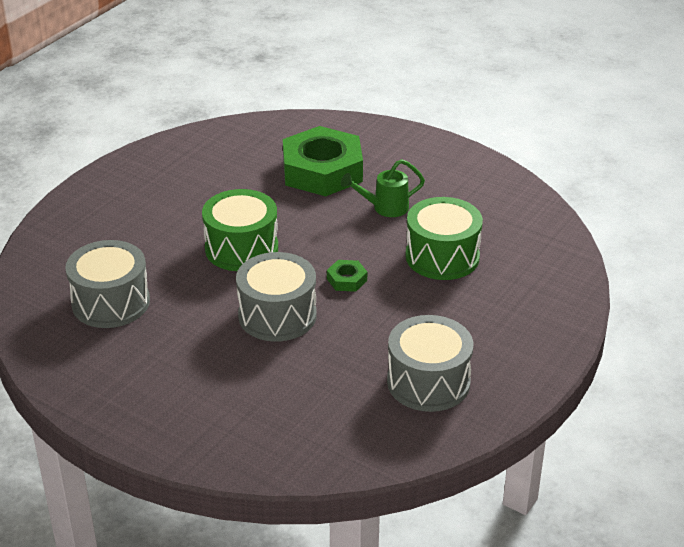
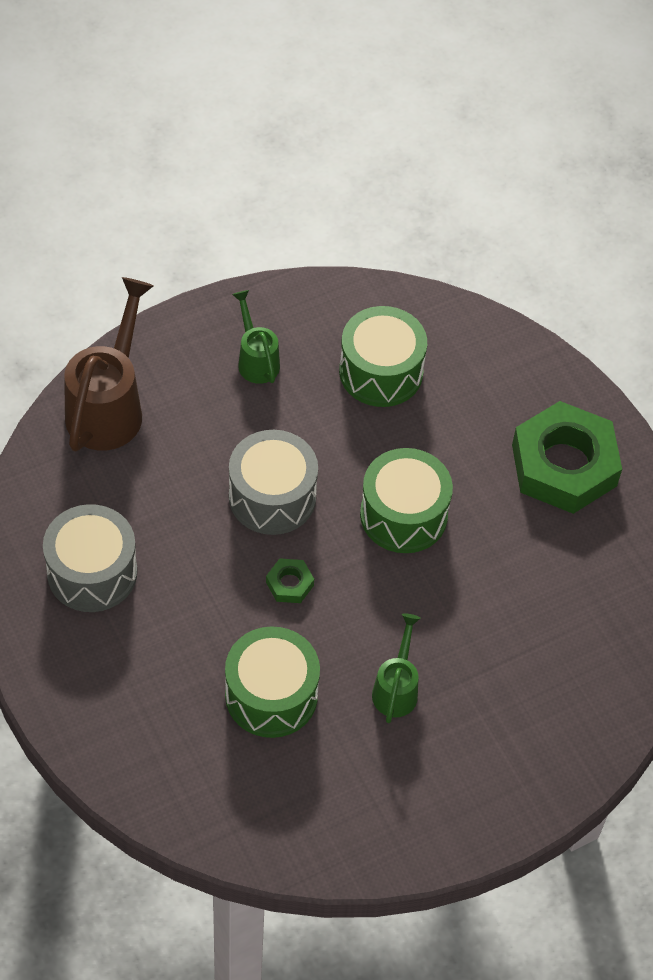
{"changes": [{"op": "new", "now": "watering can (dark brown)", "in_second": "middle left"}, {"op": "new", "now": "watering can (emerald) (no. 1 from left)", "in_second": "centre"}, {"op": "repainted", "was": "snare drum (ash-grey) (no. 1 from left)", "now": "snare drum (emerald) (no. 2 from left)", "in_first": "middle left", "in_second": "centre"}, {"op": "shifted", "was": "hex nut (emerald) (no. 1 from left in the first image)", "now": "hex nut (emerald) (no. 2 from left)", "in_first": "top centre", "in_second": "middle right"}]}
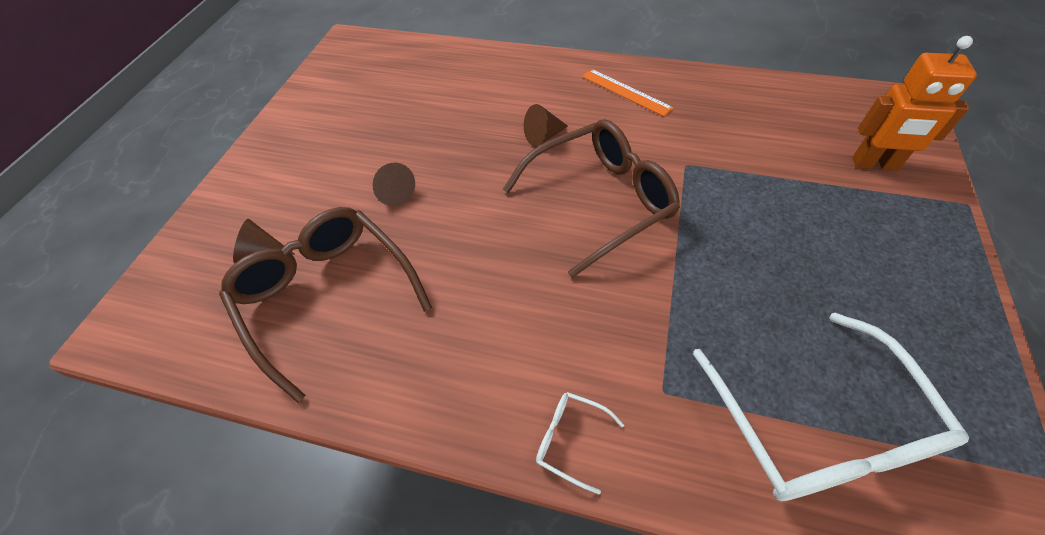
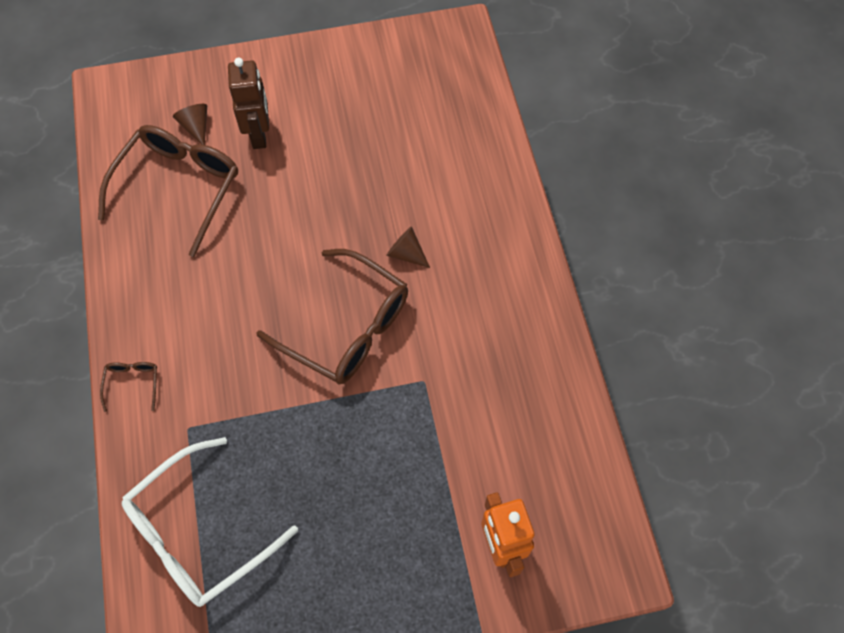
{"changes": [{"op": "repainted", "was": "spectacles (snow-white) (no. 1 from left)", "now": "spectacles (dark brown) (no. 1 from left)", "in_first": "bottom centre", "in_second": "middle left"}, {"op": "new", "now": "toy robot (dark brown)", "in_second": "top left"}, {"op": "gone", "was": "cone shape (dark brown) (no. 2 from left)", "in_first": "centre"}, {"op": "gone", "was": "straightedge (bright orange)", "in_first": "top centre"}]}
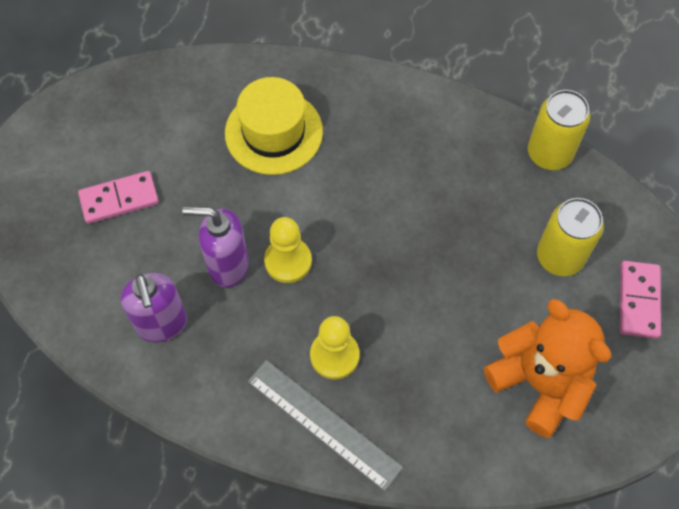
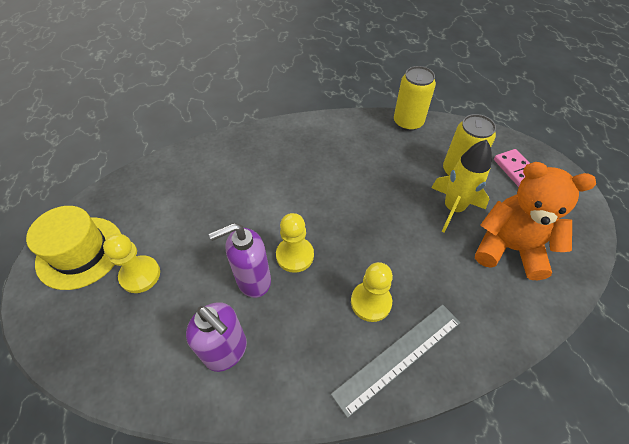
{"changes": [{"op": "shifted", "was": "tall hat (yellow)", "in_first": "top centre", "in_second": "middle left"}, {"op": "swapped", "was": "domino piece (rose-pink) (no. 1 from left)", "now": "chess pawn (yellow) (no. 1 from left)", "in_first": "middle left", "in_second": "middle left"}, {"op": "rotated", "was": "straightedge (ash-grey)", "in_first": "bottom centre", "in_second": "bottom centre", "clockwise": -45}, {"op": "new", "now": "rocket (yellow)", "in_second": "middle right"}]}
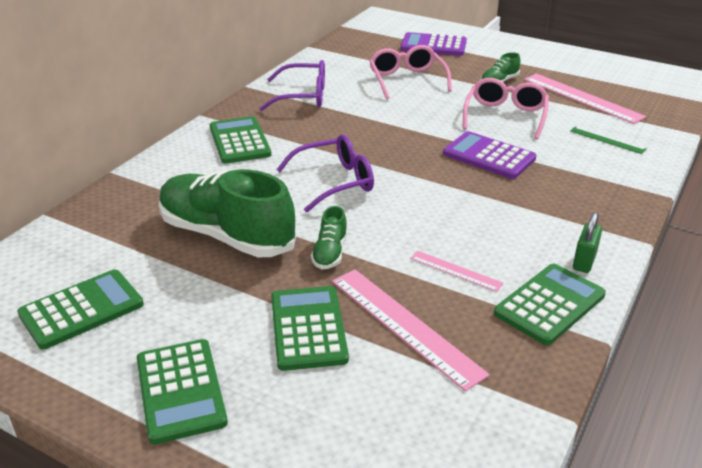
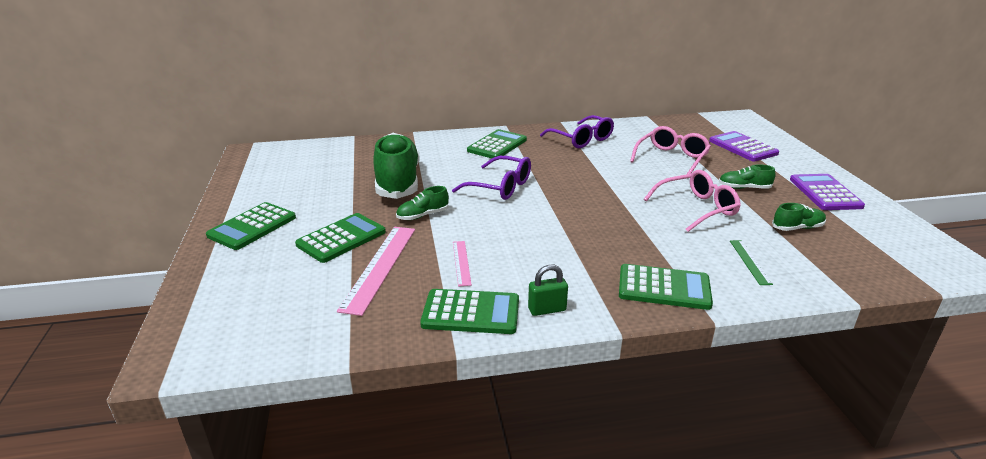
{"changes": [{"op": "shifted", "was": "pocket calculator (emerald) (no. 1 from left in the first image)", "now": "pocket calculator (emerald) (no. 5 from left)", "in_first": "middle left", "in_second": "middle right"}, {"op": "swapped", "was": "straightedge (rose-pink) (no. 3 from left)", "now": "lace-up shoe (emerald) (no. 4 from left)", "in_first": "top right", "in_second": "middle right"}, {"op": "shifted", "was": "pocket calculator (purple) (no. 2 from left)", "in_first": "top right", "in_second": "middle right"}]}
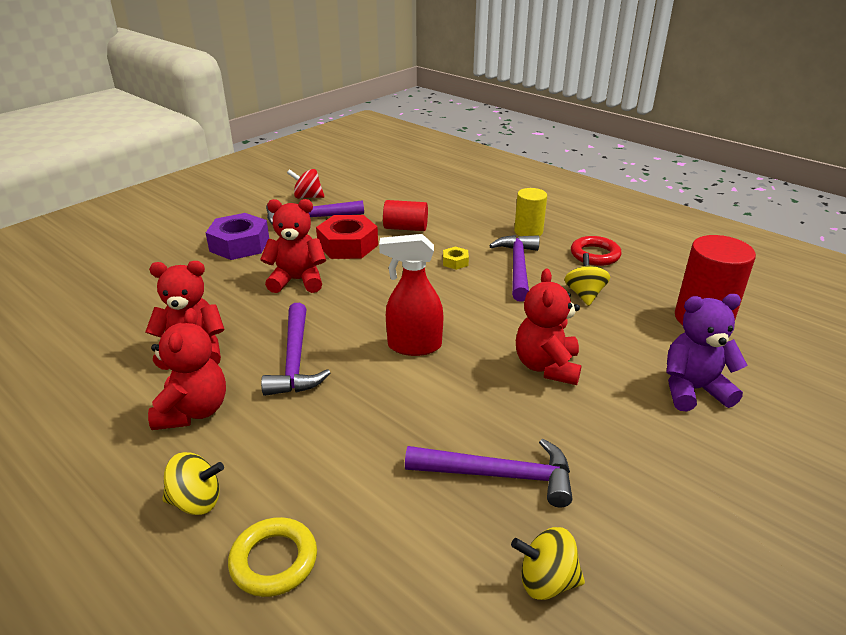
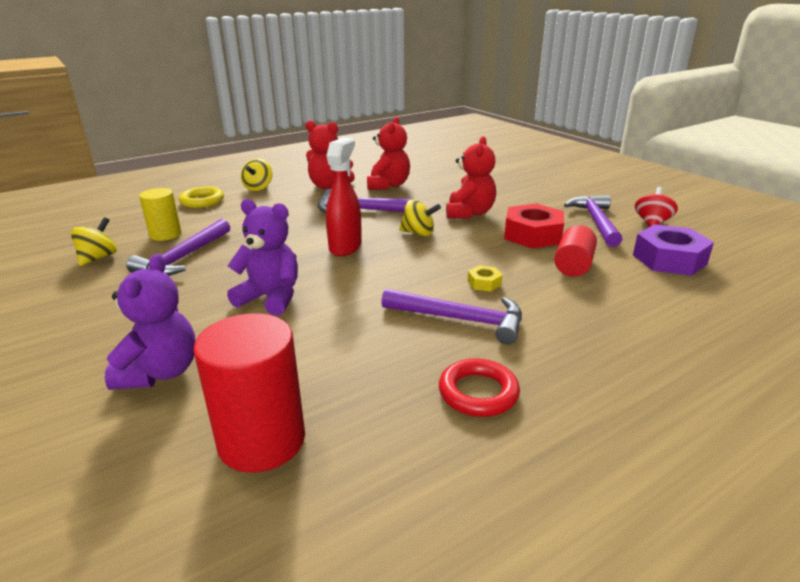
{"changes": [{"op": "shifted", "was": "cylinder shape (yellow)", "in_first": "centre", "in_second": "middle left"}, {"op": "repainted", "was": "teddy bear (red) (no. 4 from left)", "now": "teddy bear (purple) (no. 2 from left)", "in_first": "centre", "in_second": "middle left"}, {"op": "shifted", "was": "whirligig (yellow) (no. 3 from left)", "in_first": "middle right", "in_second": "centre"}, {"op": "shifted", "was": "hex nut (purple)", "in_first": "middle left", "in_second": "middle right"}]}
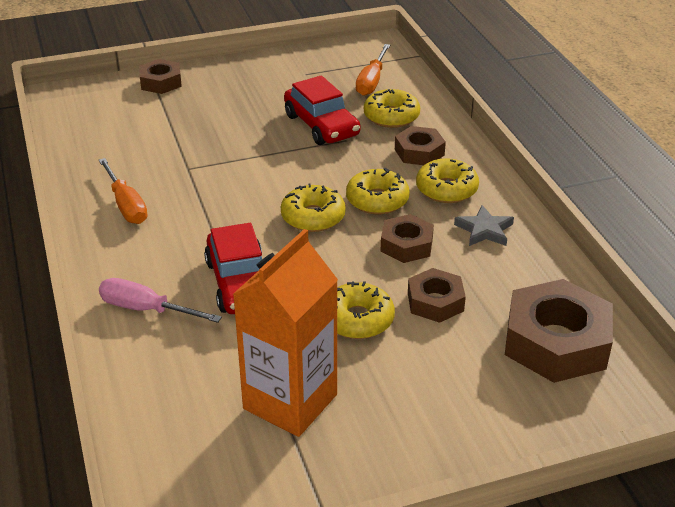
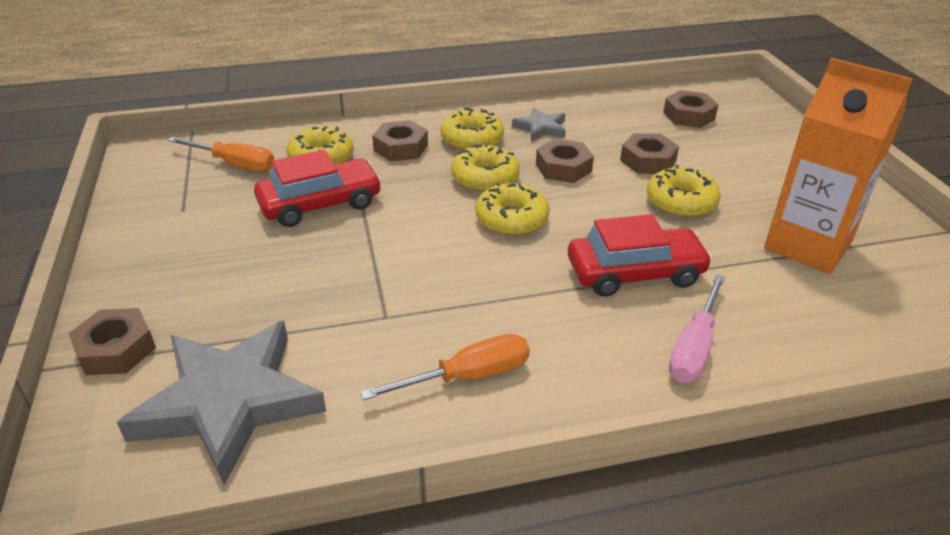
{"changes": [{"op": "new", "now": "five-pointed star (ash-grey) (no. 1 from left)", "in_second": "bottom left"}, {"op": "scaled", "was": "hex nut (dark brown) (no. 5 from left)", "in_first": "middle right", "in_second": "top right", "ratio": 0.56}]}
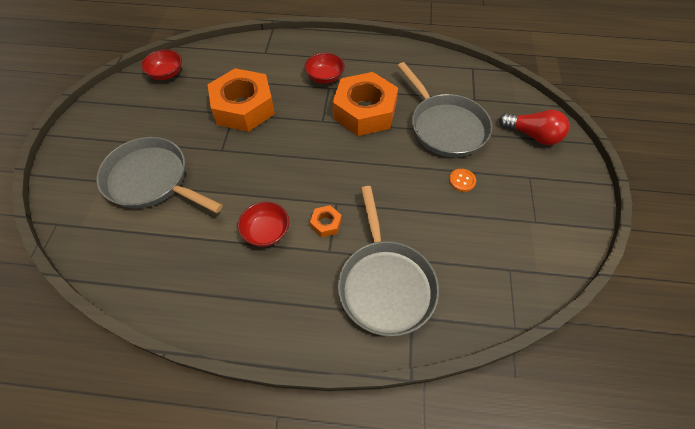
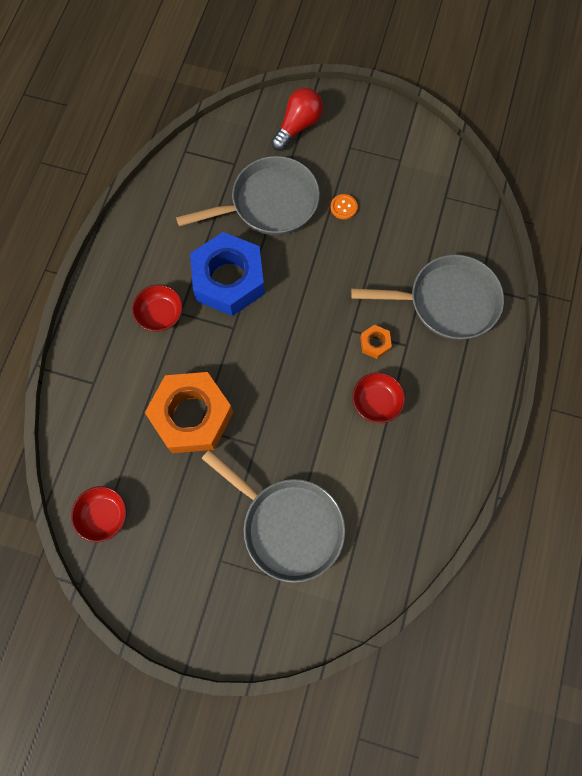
{"changes": [{"op": "repainted", "was": "hex nut (bright orange) (no. 3 from left)", "now": "hex nut (royal blue)", "in_first": "top centre", "in_second": "centre"}, {"op": "rotated", "was": "frying pan (ash-grey) (no. 1 from left in the first image)", "in_first": "middle left", "in_second": "centre", "clockwise": -90}]}
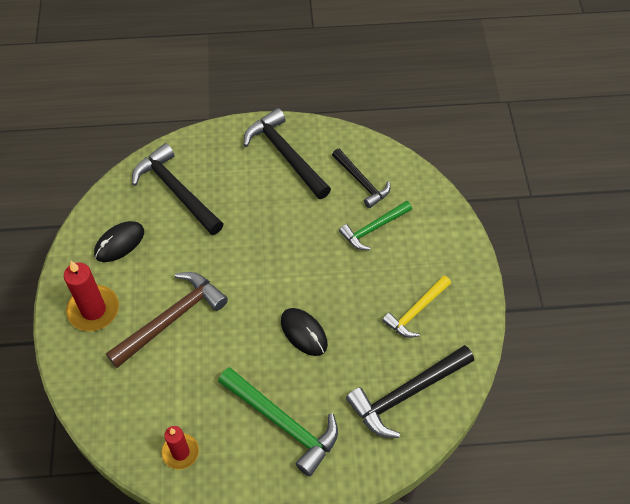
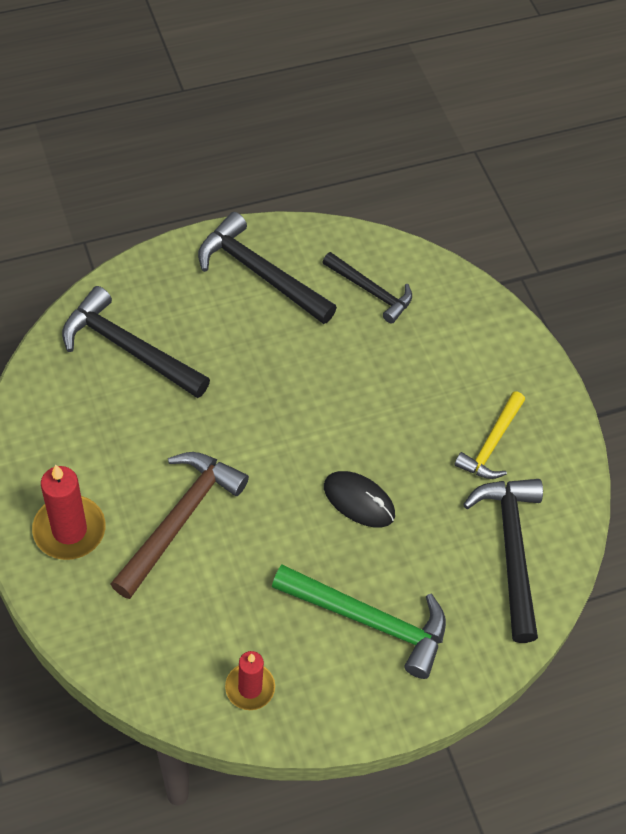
{"changes": [{"op": "rotated", "was": "claw hammer (ebony) (no. 4 from left)", "in_first": "bottom centre", "in_second": "bottom right", "clockwise": 135}, {"op": "gone", "was": "computer mouse (ebony) (no. 1 from left)", "in_first": "middle left"}, {"op": "gone", "was": "claw hammer (emerald) (no. 2 from left)", "in_first": "centre"}]}
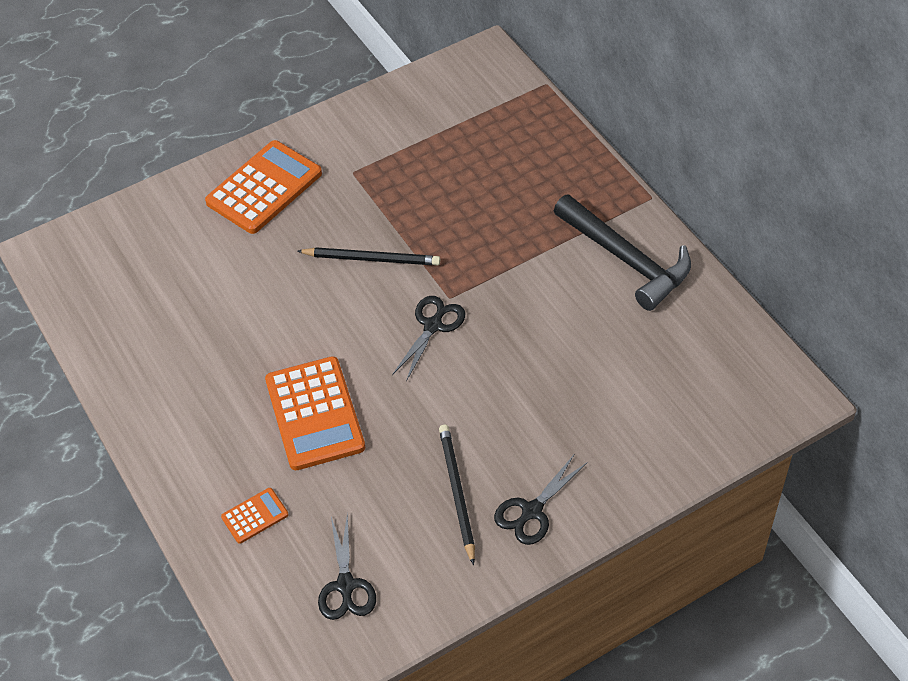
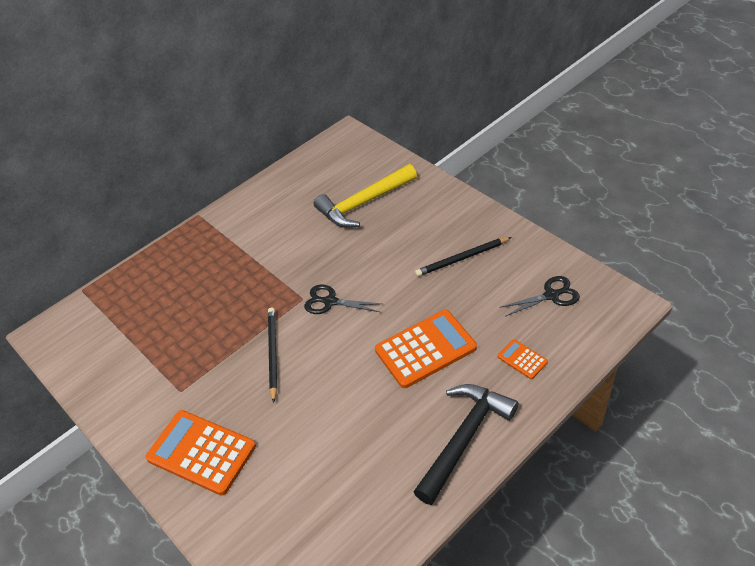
{"changes": [{"op": "new", "now": "claw hammer (yellow)", "in_second": "centre"}, {"op": "shifted", "was": "claw hammer (ebony)", "in_first": "middle right", "in_second": "bottom centre"}, {"op": "gone", "was": "pair of scissors (ebony) (no. 3 from left)", "in_first": "bottom centre"}]}
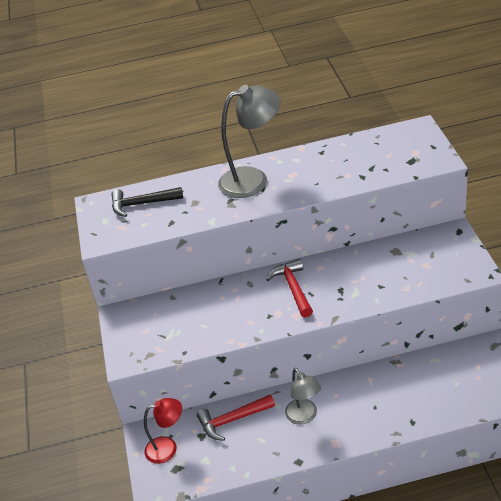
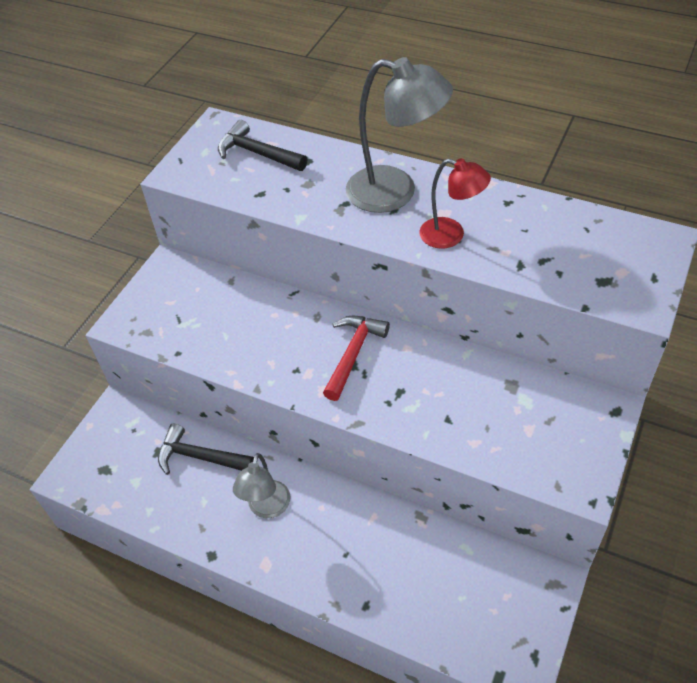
{"changes": [{"op": "repainted", "was": "claw hammer (red) (no. 1 from left)", "now": "claw hammer (ebony) (no. 1 from left)", "in_first": "bottom centre", "in_second": "middle left"}, {"op": "shifted", "was": "lamp (red)", "in_first": "bottom left", "in_second": "top centre"}]}
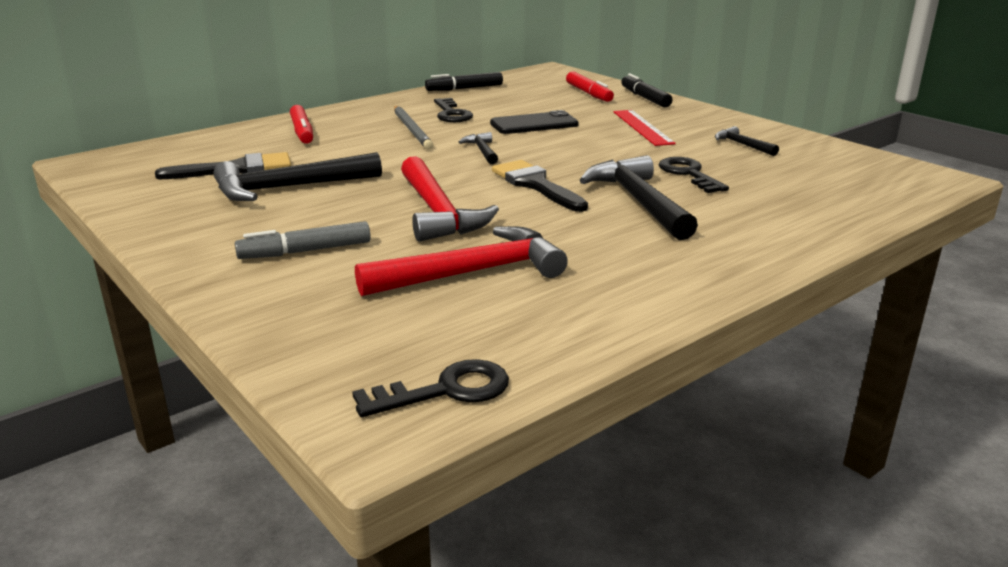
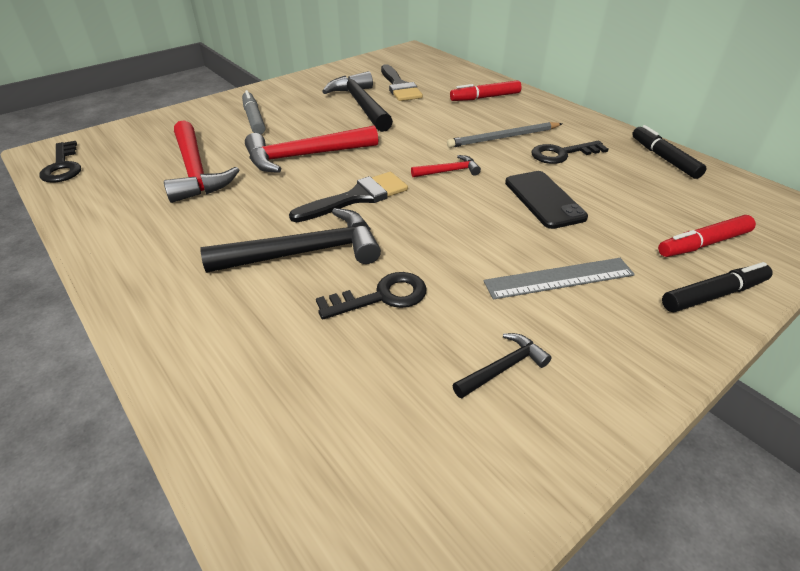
{"changes": [{"op": "repainted", "was": "claw hammer (ebony) (no. 2 from left)", "now": "claw hammer (red) (no. 3 from left)", "in_first": "top centre", "in_second": "top centre"}, {"op": "repainted", "was": "straightedge (red)", "now": "straightedge (ash-grey)", "in_first": "top centre", "in_second": "middle right"}]}
